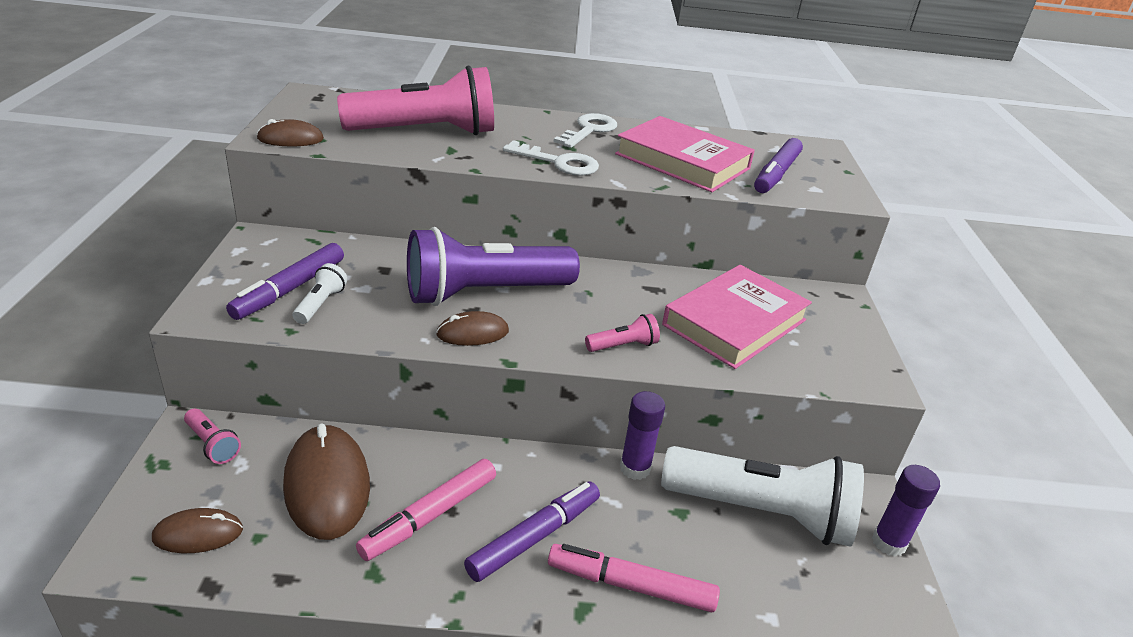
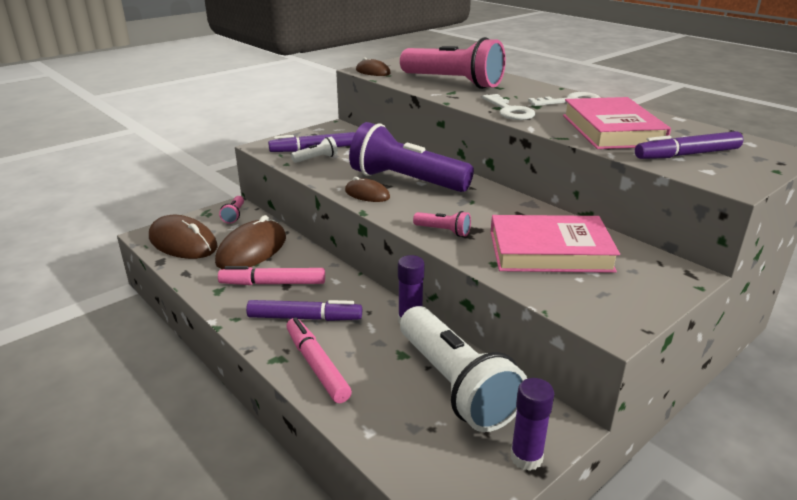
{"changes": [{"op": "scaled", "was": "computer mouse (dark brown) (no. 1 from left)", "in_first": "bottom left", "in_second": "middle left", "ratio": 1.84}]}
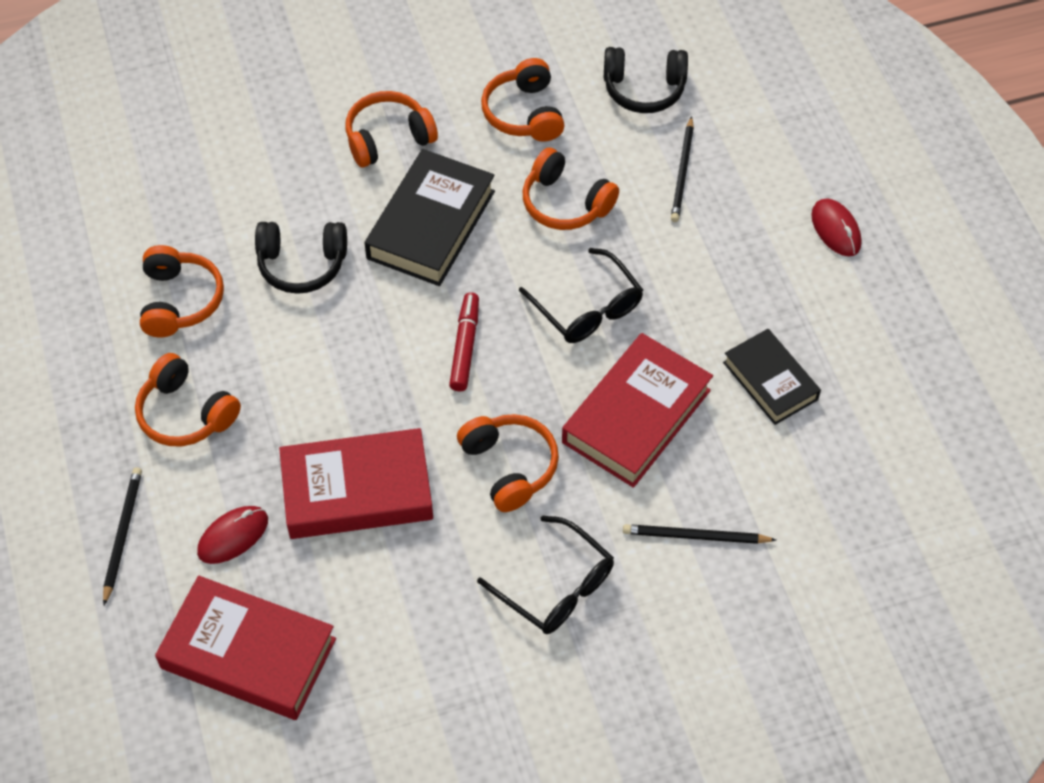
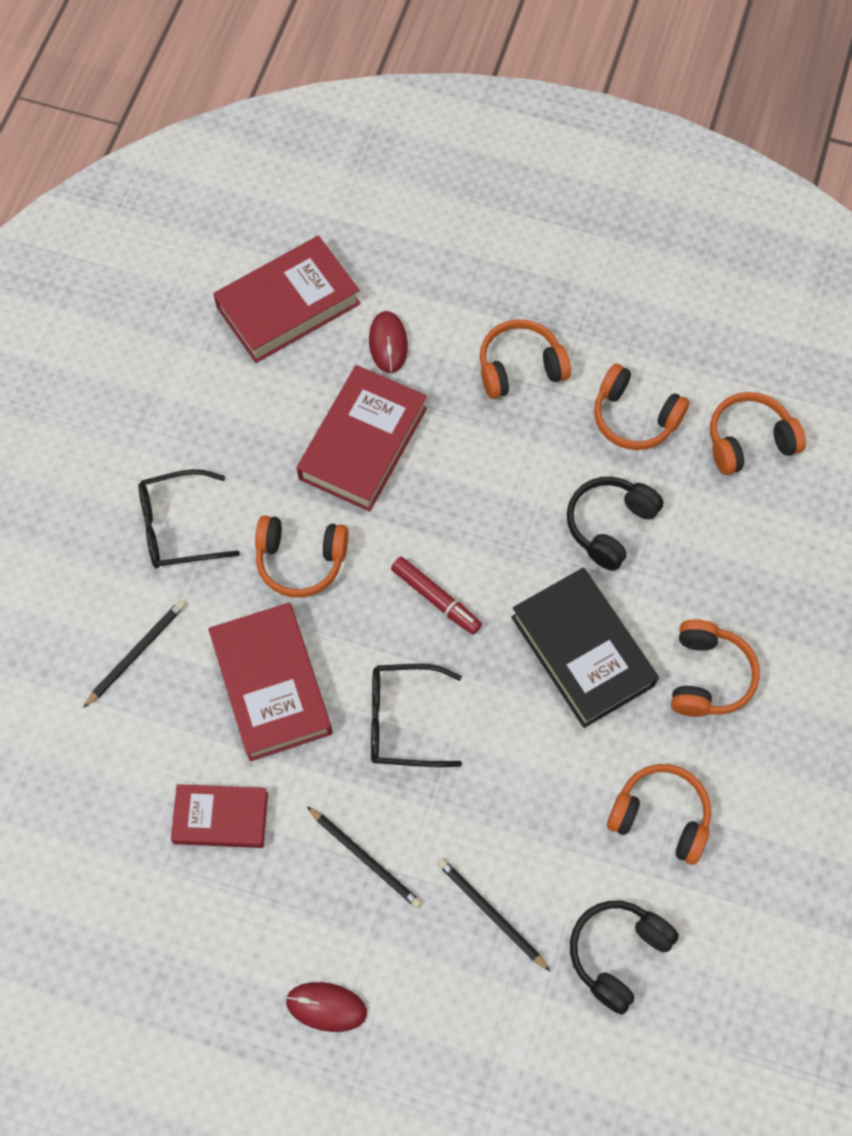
{"changes": [{"op": "repainted", "was": "hardcover (ebony) (no. 2 from left)", "now": "hardcover (red) (no. 1 from left)", "in_first": "middle right", "in_second": "bottom left"}, {"op": "shifted", "was": "lead pencil (ebony) (no. 1 from left in the first image)", "now": "lead pencil (ebony) (no. 2 from left)", "in_first": "bottom left", "in_second": "bottom centre"}, {"op": "shifted", "was": "over-ear headphones (bright orange) (no. 6 from left)", "in_first": "top centre", "in_second": "middle right"}]}
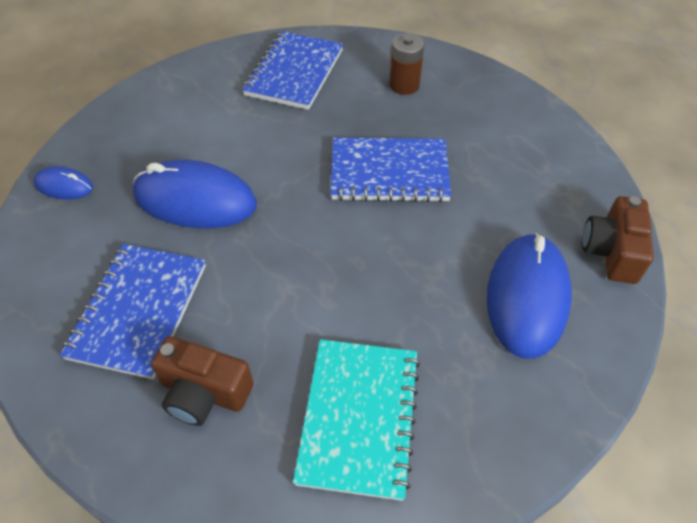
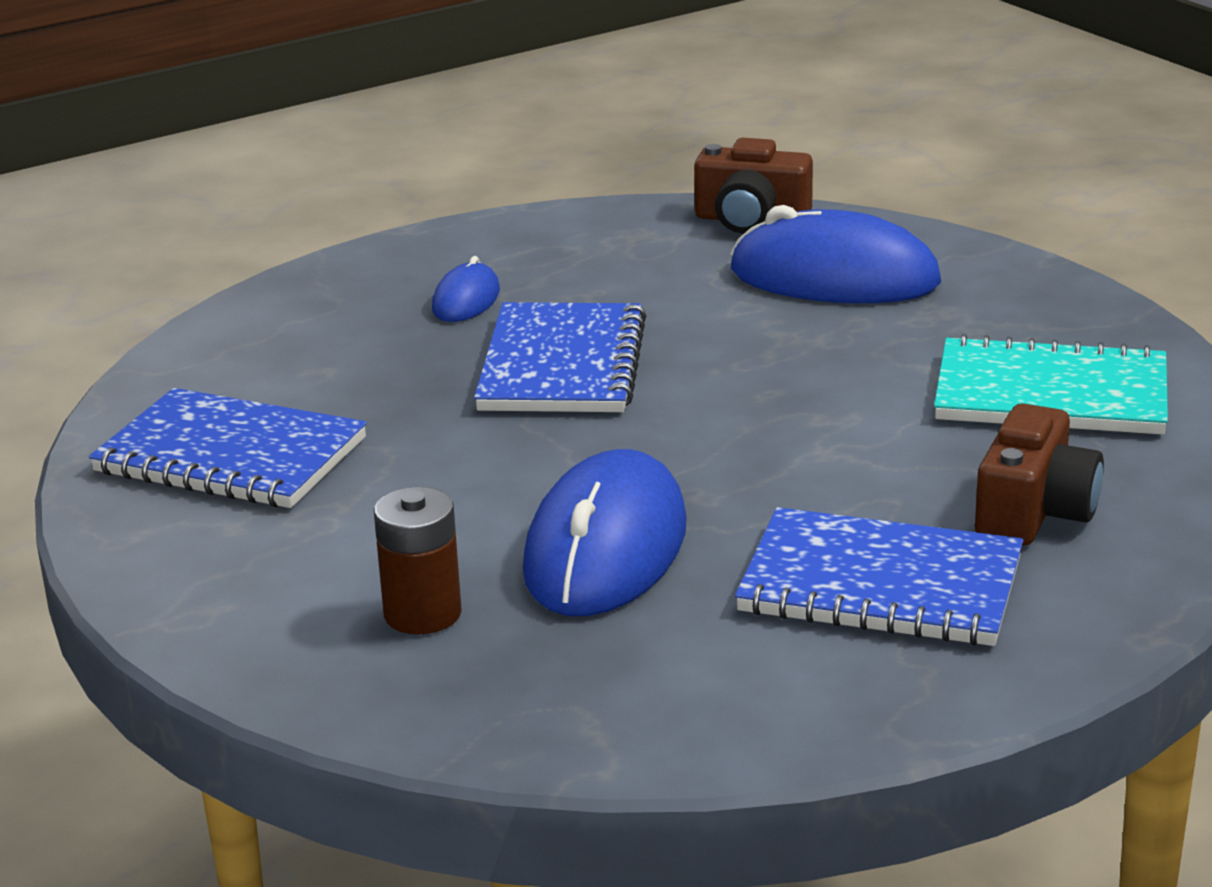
{"changes": [{"op": "shifted", "was": "power cell (dark brown)", "in_first": "top centre", "in_second": "centre"}, {"op": "shifted", "was": "computer mouse (royal blue) (no. 1 from left)", "in_first": "middle left", "in_second": "top centre"}]}
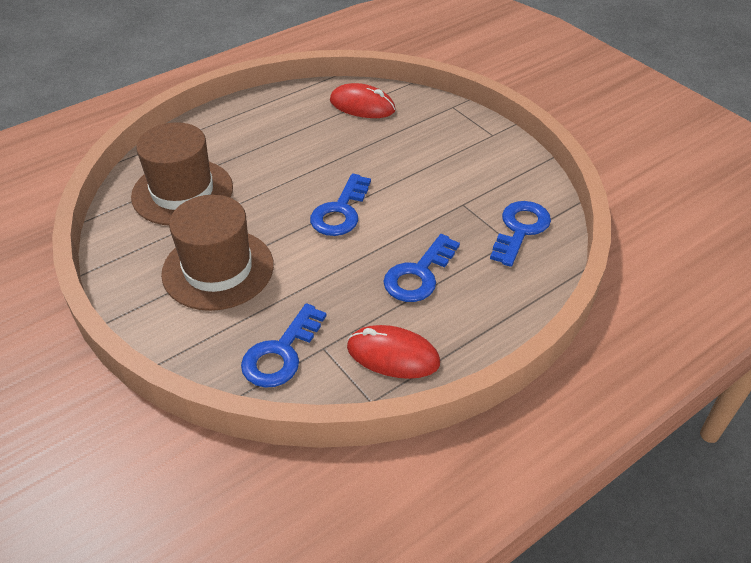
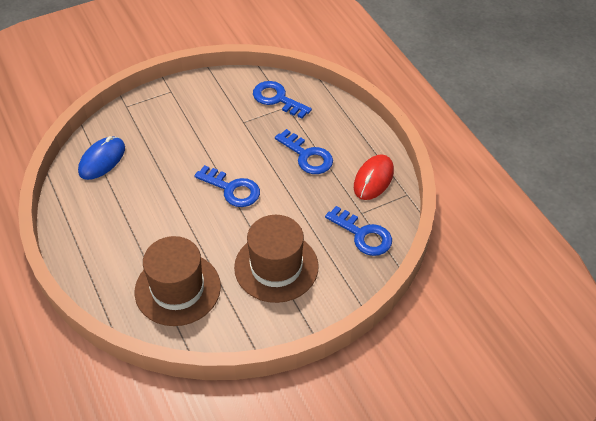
{"changes": [{"op": "repainted", "was": "computer mouse (red) (no. 1 from left)", "now": "computer mouse (royal blue)", "in_first": "top centre", "in_second": "middle left"}]}
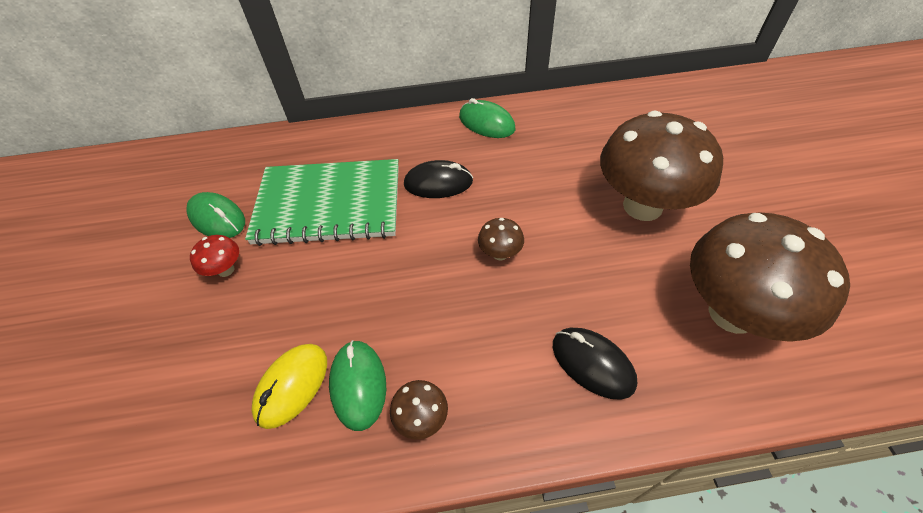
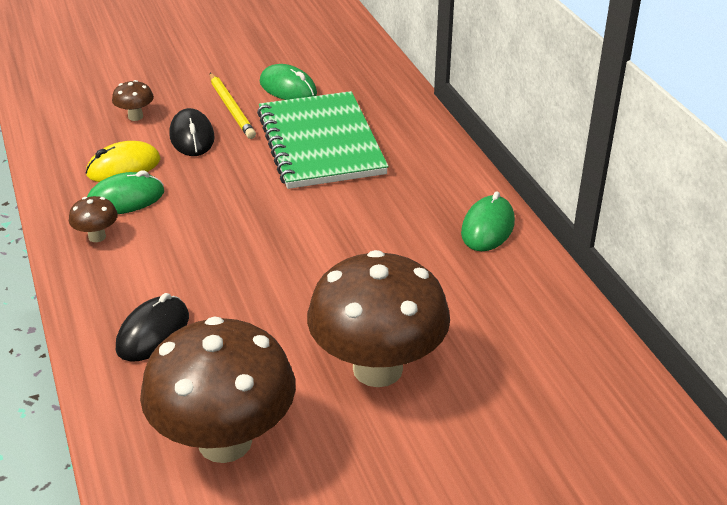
{"changes": [{"op": "rotated", "was": "computer mouse (yellow)", "in_first": "bottom left", "in_second": "top left", "clockwise": -45}, {"op": "shifted", "was": "fungus (dark brown) (no. 2 from left)", "in_first": "centre", "in_second": "top left"}, {"op": "shifted", "was": "computer mouse (ebony) (no. 1 from left in the first image)", "now": "computer mouse (ebony) (no. 2 from left)", "in_first": "centre", "in_second": "top left"}, {"op": "swapped", "was": "fungus (red)", "now": "lead pencil (yellow)", "in_first": "middle left", "in_second": "top left"}, {"op": "rotated", "was": "computer mouse (emerald) (no. 1 from left in the first image)", "in_first": "middle left", "in_second": "top centre", "clockwise": -75}]}
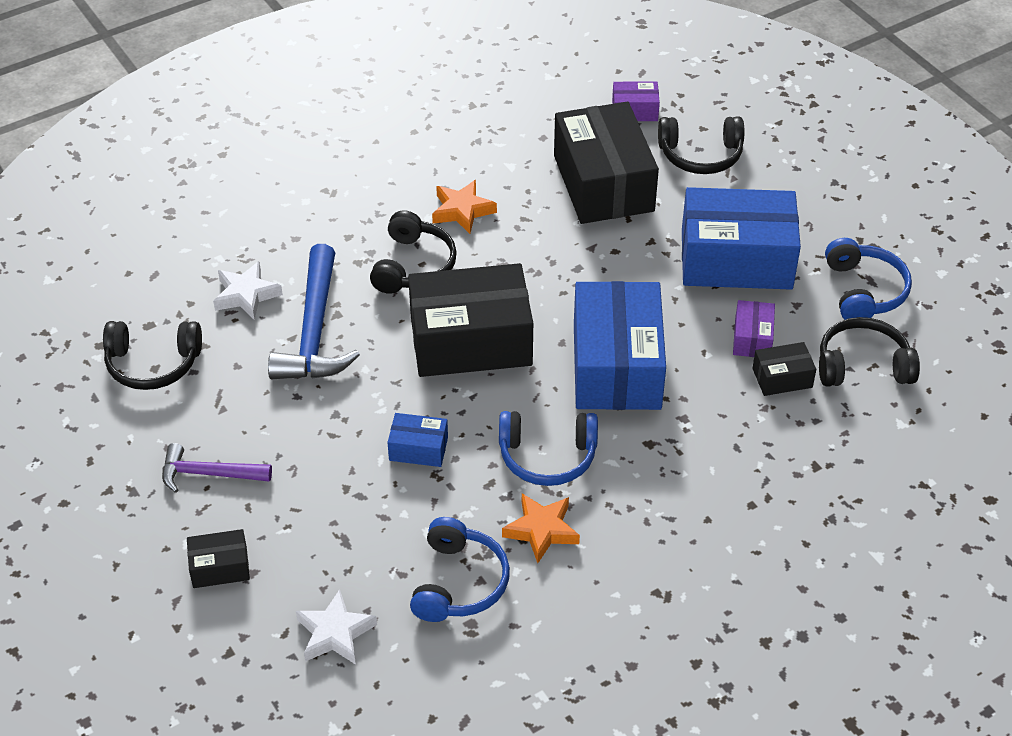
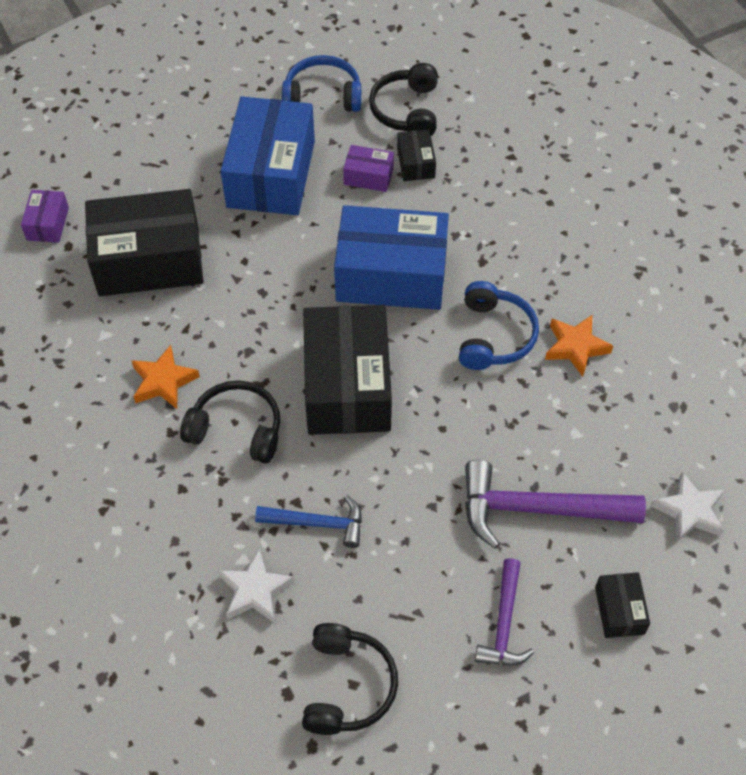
{"changes": [{"op": "scaled", "was": "claw hammer (royal blue)", "in_first": "middle left", "in_second": "bottom centre", "ratio": 0.59}, {"op": "new", "now": "claw hammer (purple) (no. 2 from left)", "in_second": "middle right"}, {"op": "gone", "was": "box (royal blue) (no. 1 from left)", "in_first": "centre"}, {"op": "gone", "was": "over-ear headphones (royal blue) (no. 1 from left)", "in_first": "bottom centre"}, {"op": "gone", "was": "over-ear headphones (ebony) (no. 3 from left)", "in_first": "top right"}]}
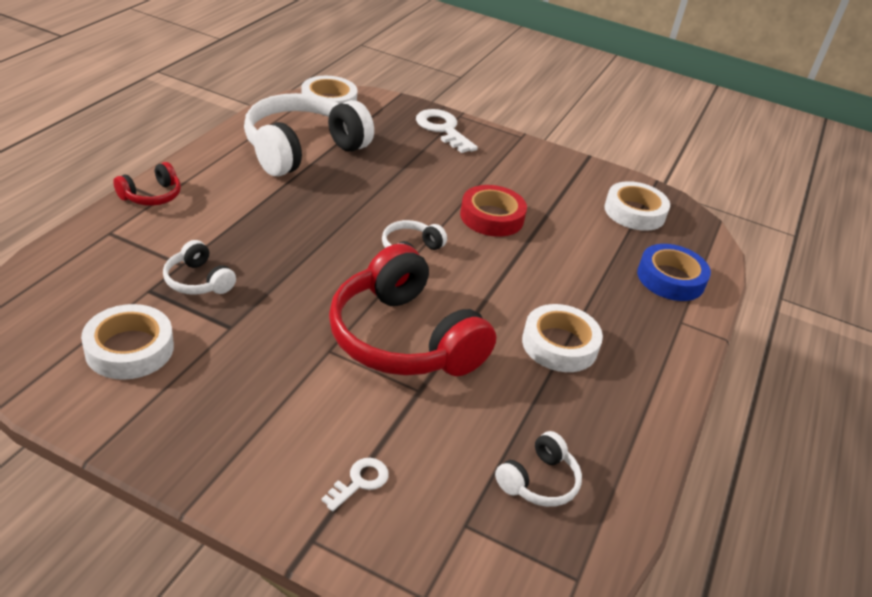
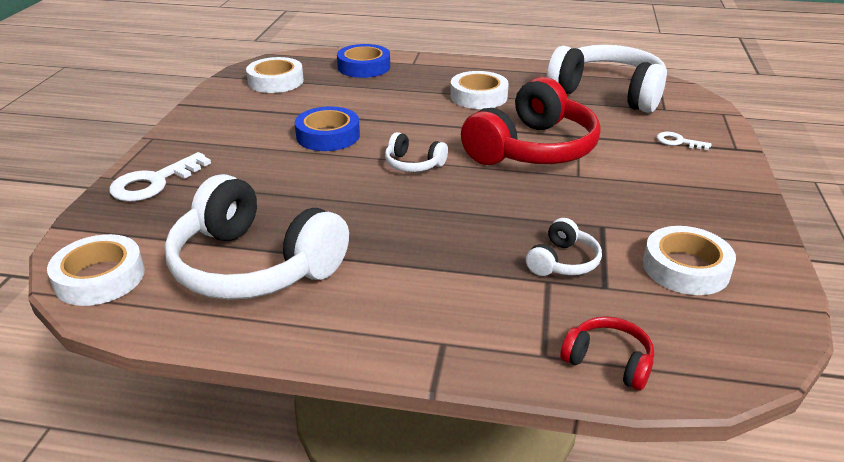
{"changes": [{"op": "repainted", "was": "roll of tape (red)", "now": "roll of tape (royal blue) (no. 1 from left)", "in_first": "centre", "in_second": "top centre"}, {"op": "scaled", "was": "over-ear headphones (snow-white) (no. 4 from left)", "in_first": "bottom centre", "in_second": "top right", "ratio": 2.22}, {"op": "shifted", "was": "over-ear headphones (red) (no. 1 from left in the first image)", "now": "over-ear headphones (red) (no. 2 from left)", "in_first": "top left", "in_second": "bottom right"}]}
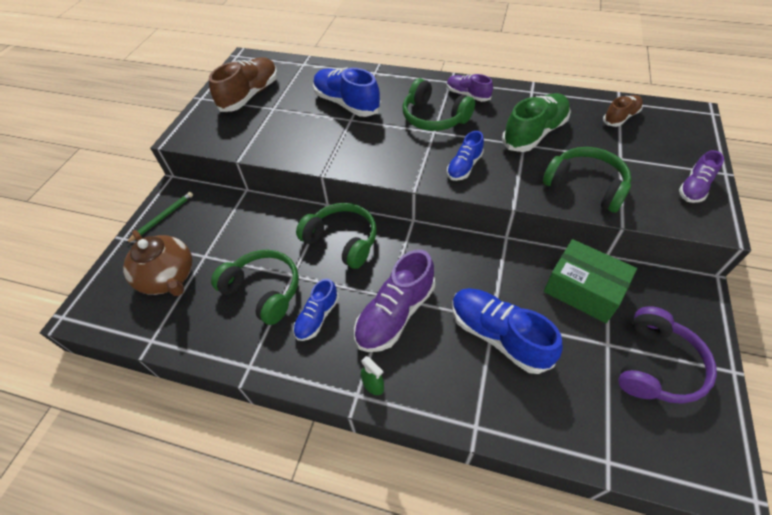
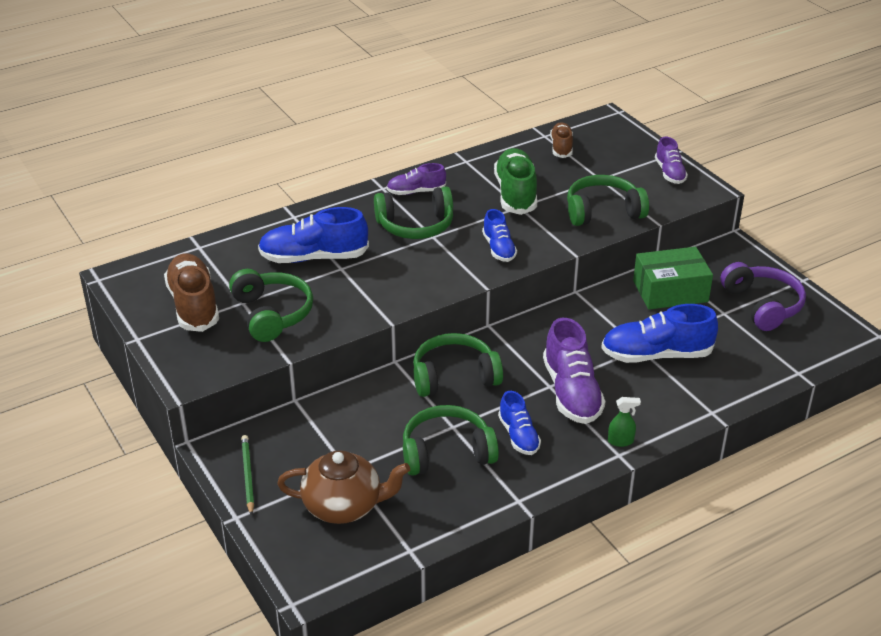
{"changes": [{"op": "new", "now": "over-ear headphones (emerald) (no. 1 from left)", "in_second": "middle left"}]}
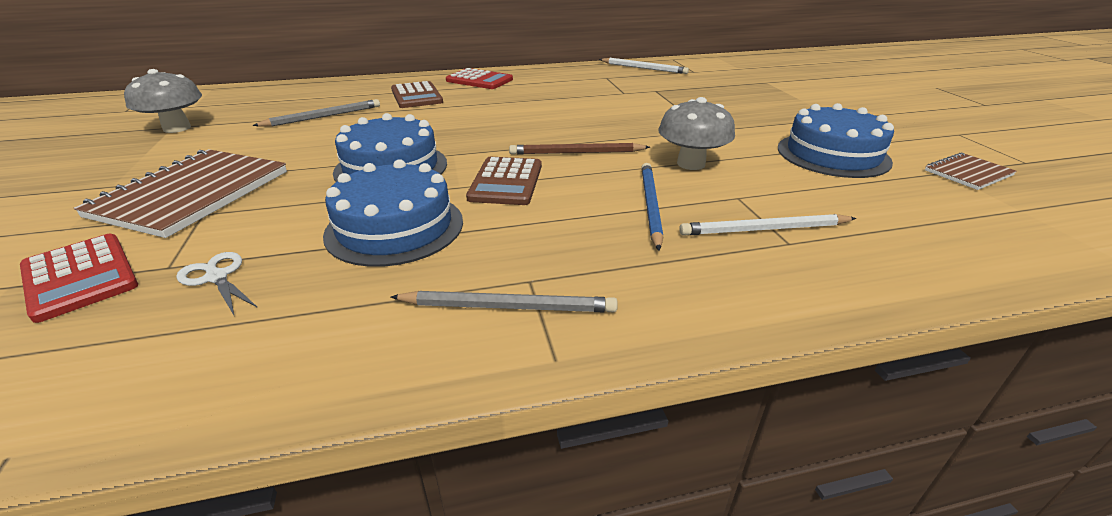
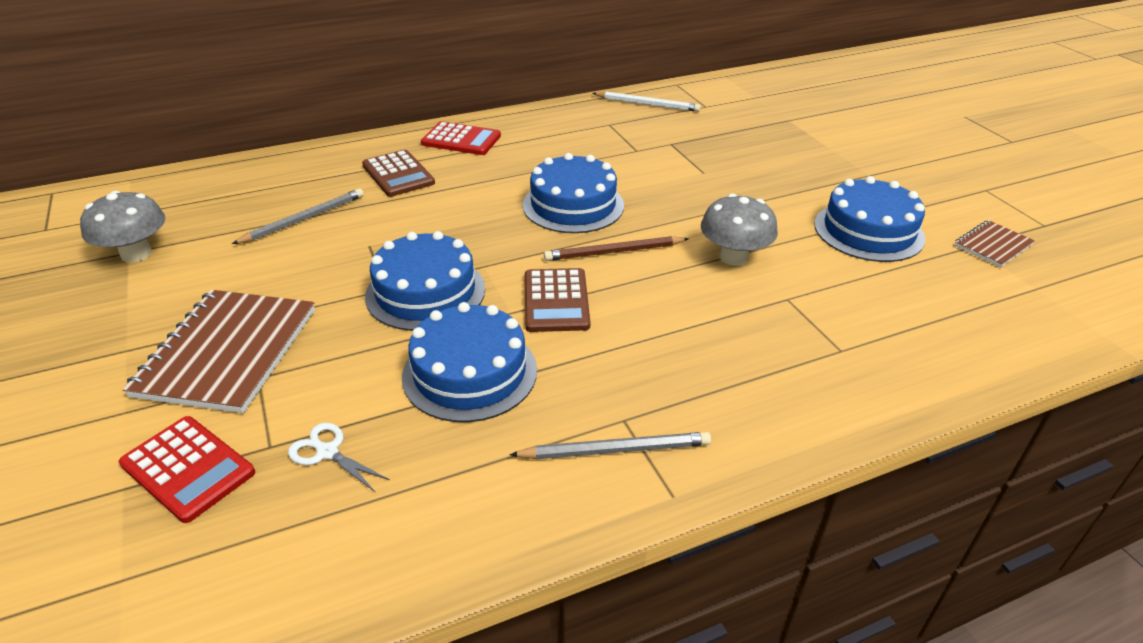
{"changes": [{"op": "new", "now": "gateau (royal blue) (no. 3 from left)", "in_second": "top centre"}, {"op": "gone", "was": "lead pencil (royal blue)", "in_first": "centre"}, {"op": "gone", "was": "lead pencil (snow-white) (no. 2 from left)", "in_first": "middle right"}]}
